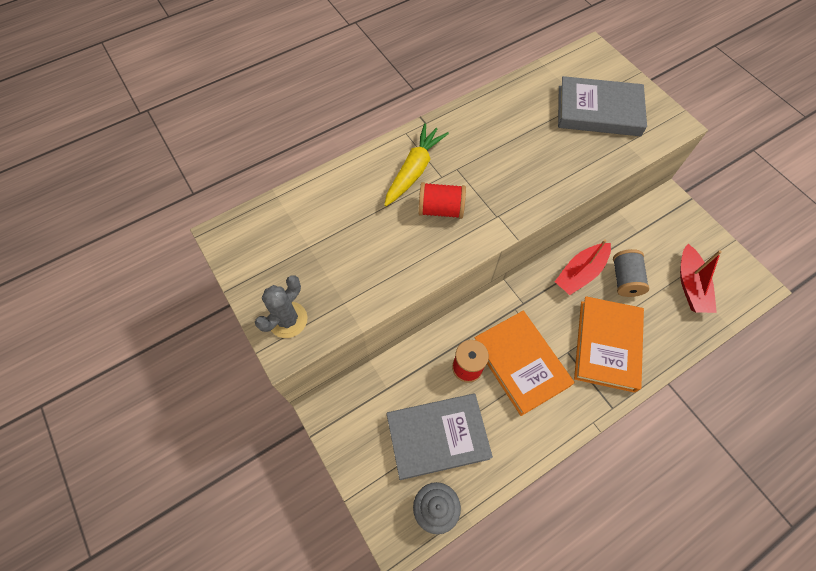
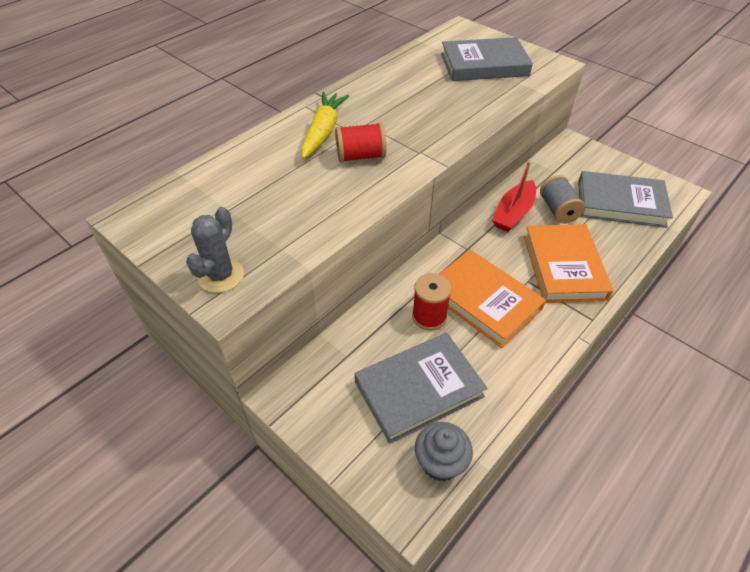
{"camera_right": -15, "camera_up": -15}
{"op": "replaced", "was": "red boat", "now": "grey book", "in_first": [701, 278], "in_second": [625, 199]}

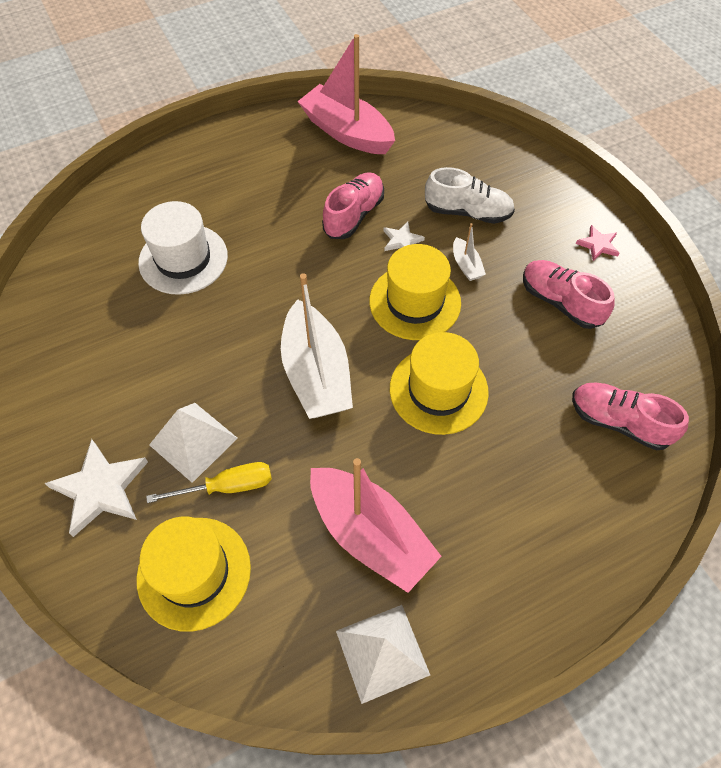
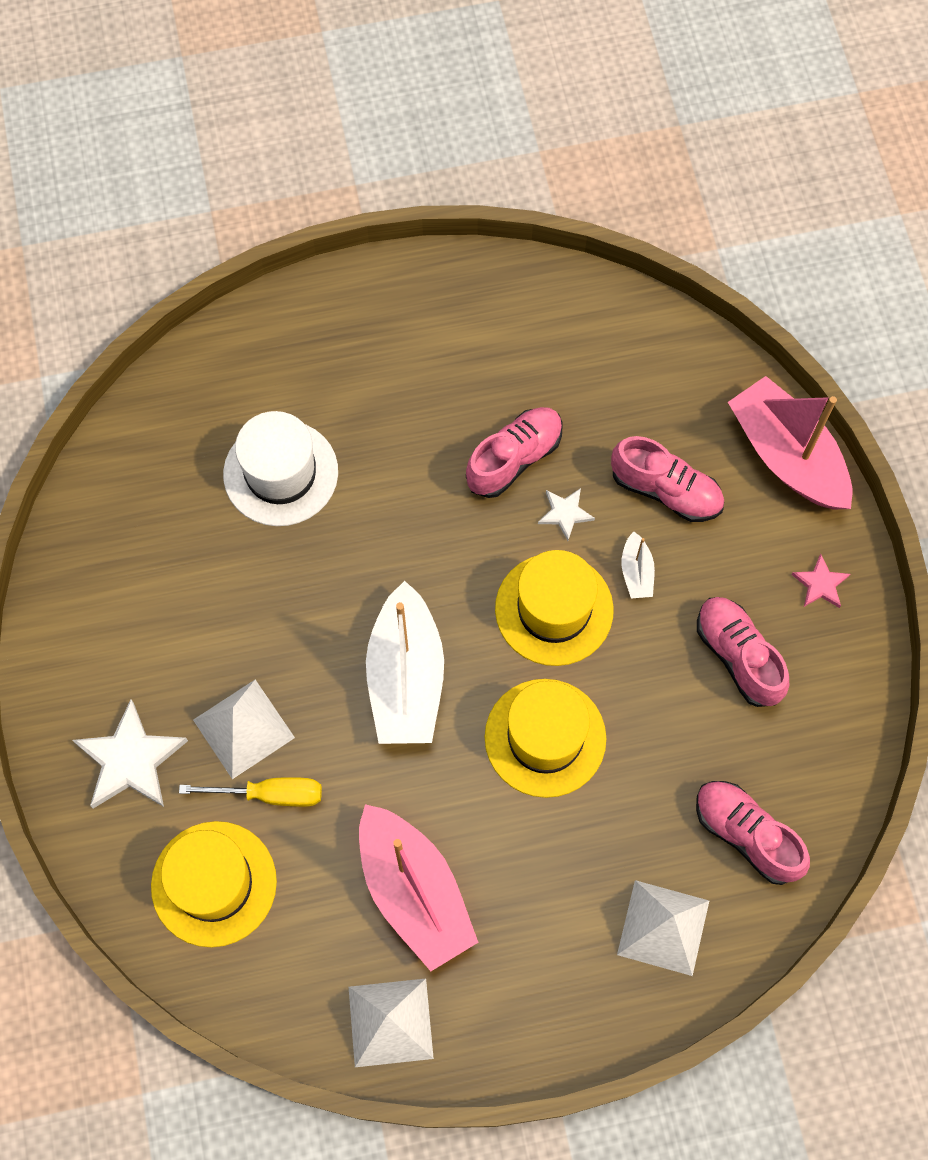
{"camera_right": 15, "camera_up": 10}
{"op": "moved", "was": "pink boat", "in_first": [346, 94], "in_second": [790, 443]}
{"op": "recoloured", "was": "white shoe", "now": "pink shoe", "in_first": [470, 195], "in_second": [667, 479]}
{"op": "added", "now": "white pyramid", "in_second": [663, 928]}

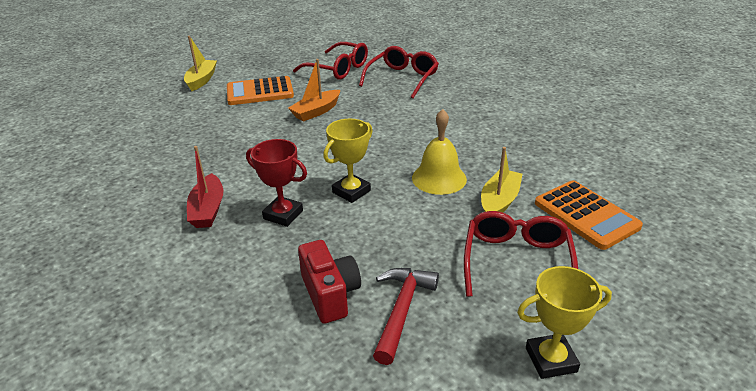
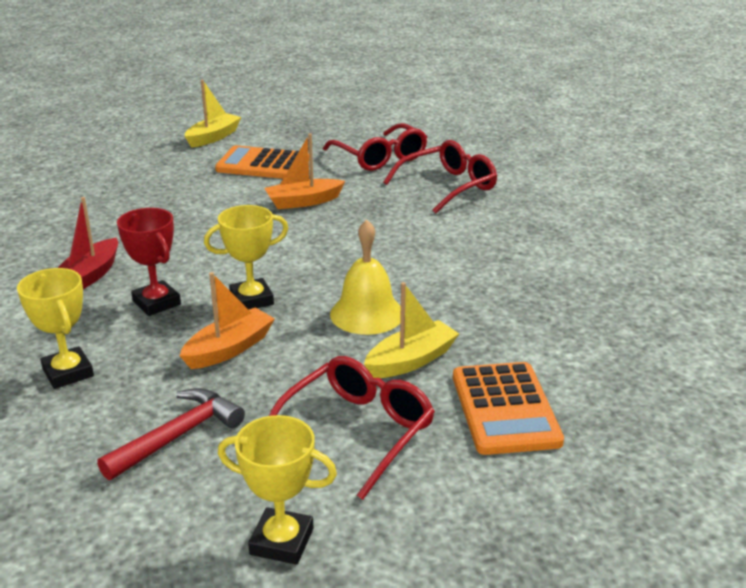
{"camera_right": 25, "camera_up": -5}
{"op": "removed", "was": "red camera", "in_first": [329, 282]}
{"op": "added", "now": "yellow trophy", "in_second": [55, 328]}
{"op": "added", "now": "orange boat", "in_second": [227, 320]}

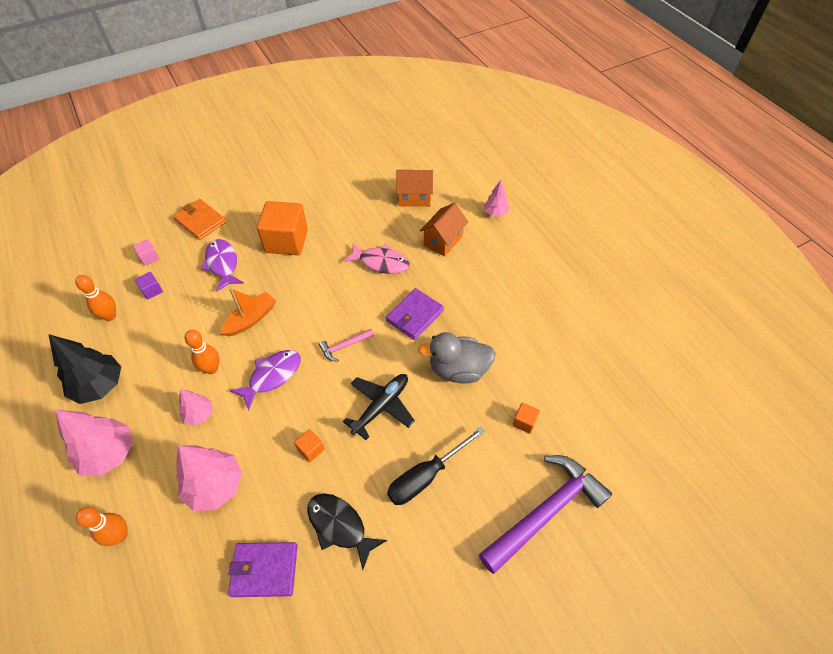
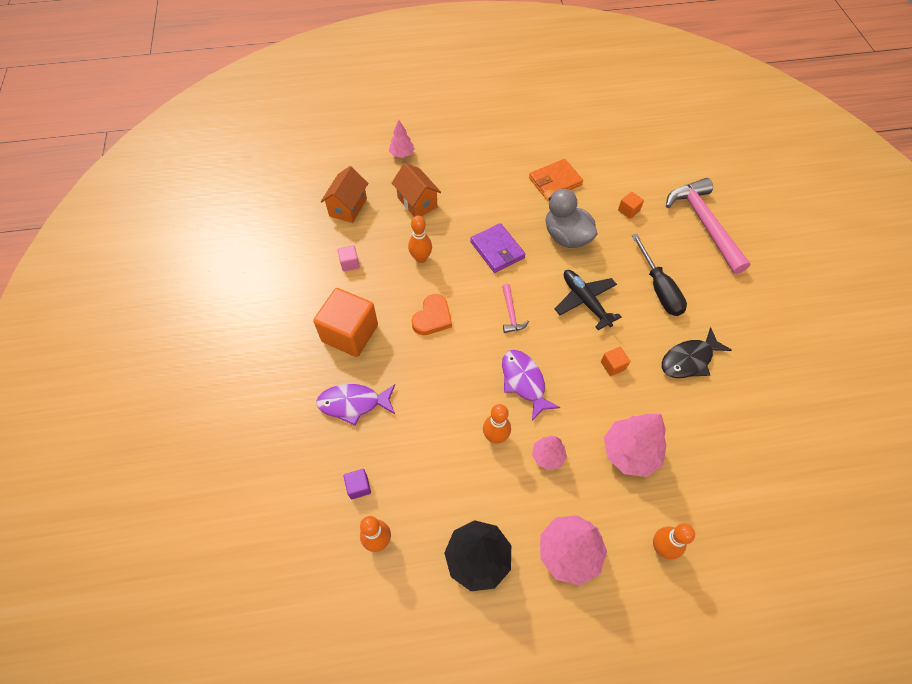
{"camera_right": -70, "camera_up": 5}
{"op": "moved", "was": "pink cube", "in_first": [146, 252], "in_second": [349, 258]}
{"op": "moved", "was": "orange wallet", "in_first": [199, 219], "in_second": [556, 179]}
{"op": "removed", "was": "orange boat", "in_first": [248, 312]}
{"op": "removed", "was": "purple wallet", "in_first": [263, 569]}
{"op": "replaced", "was": "pink fish", "now": "orange bowling pin", "in_first": [376, 258], "in_second": [420, 239]}
{"op": "turned", "was": "grey duck", "in_first": [457, 358], "in_second": [571, 218], "clockwise": 120}
{"op": "recoloured", "was": "purple hammer", "now": "pink hammer", "in_first": [545, 514], "in_second": [708, 226]}
{"op": "added", "now": "orange heart", "in_second": [432, 314]}

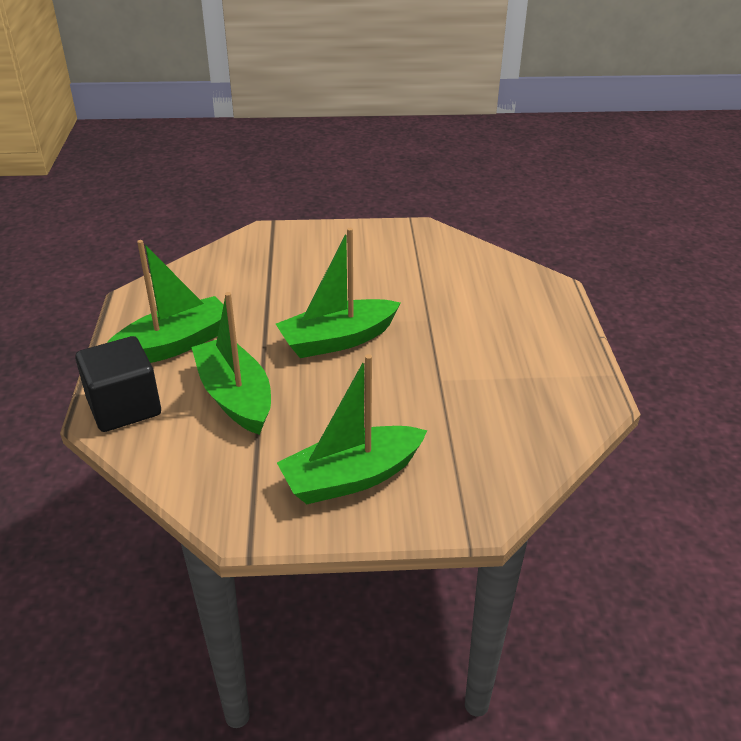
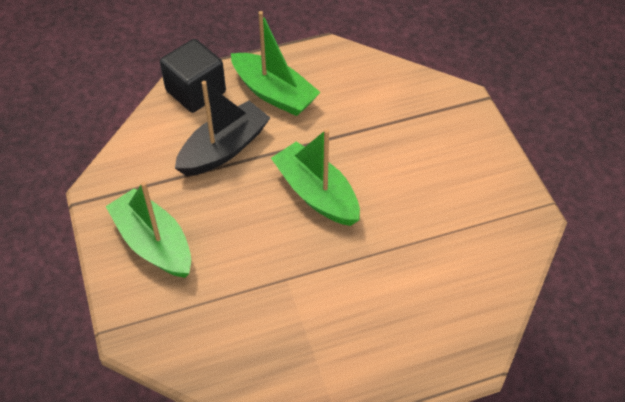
{"camera_right": 75, "camera_up": 15}
{"op": "recoloured", "was": "green boat", "now": "black boat", "in_first": [231, 363], "in_second": [222, 128]}

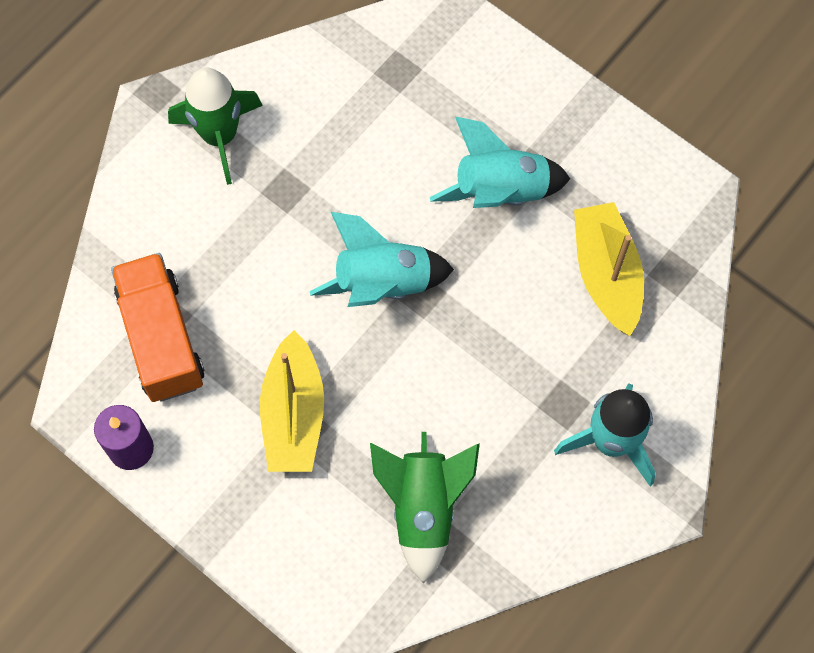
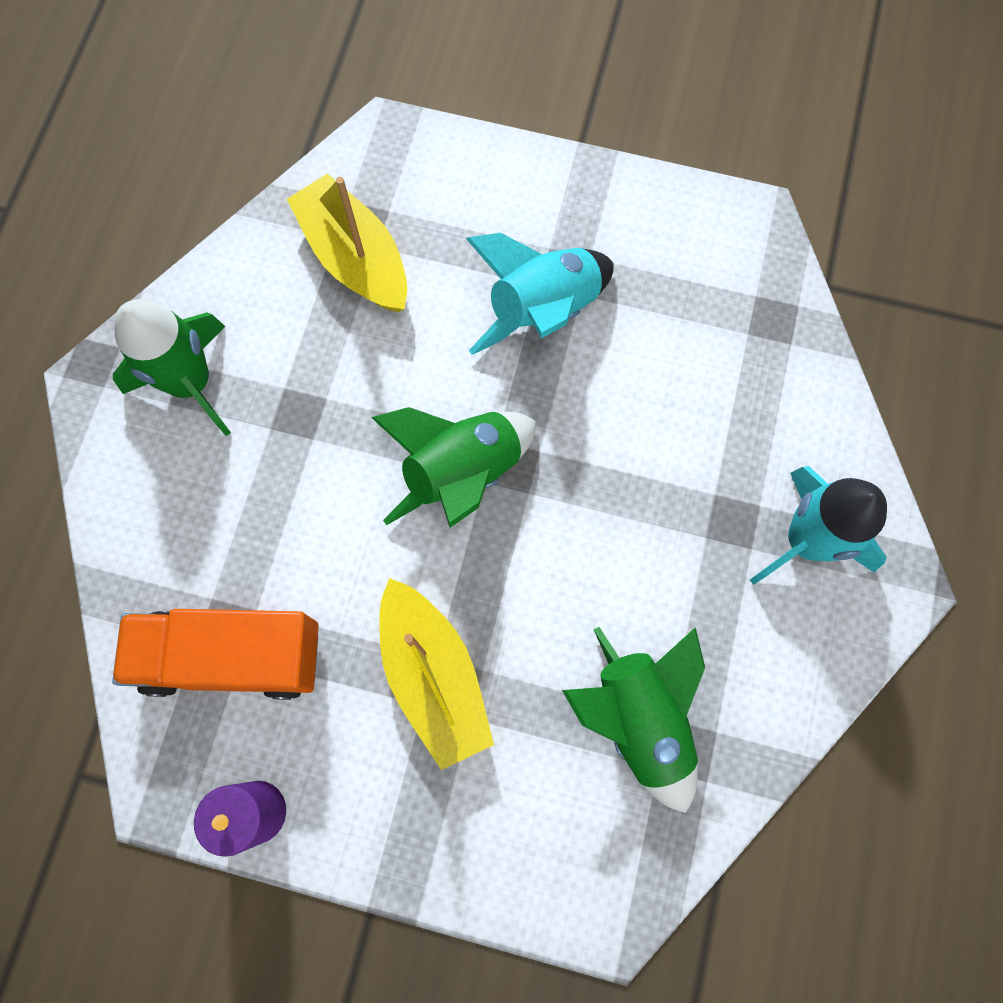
{"camera_right": -25, "camera_up": 5}
{"op": "turned", "was": "orange truck", "in_first": [158, 327], "in_second": [215, 654], "clockwise": -45}
{"op": "recoloured", "was": "turquoise rocket", "now": "green rocket", "in_first": [382, 259], "in_second": [453, 467]}
{"op": "moved", "was": "yellow boat", "in_first": [609, 269], "in_second": [347, 242]}

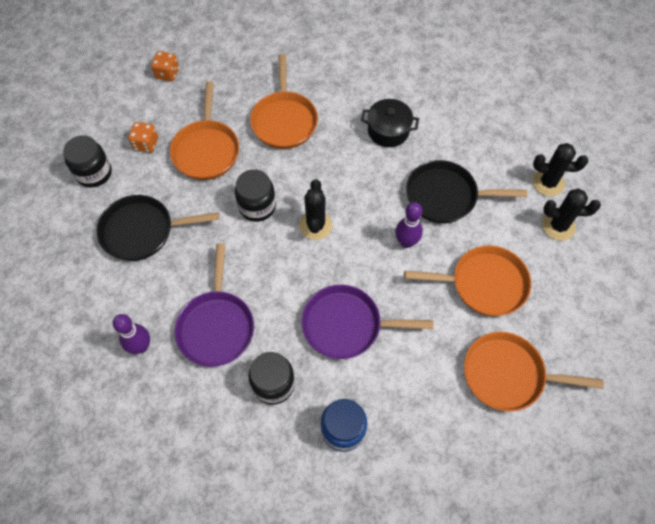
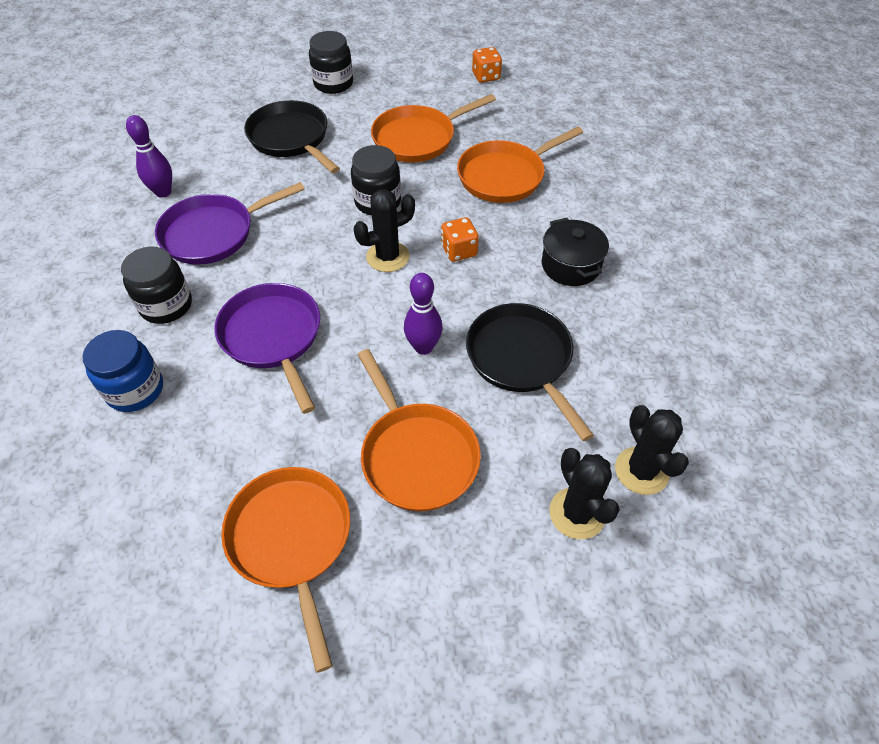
{"camera_right": 60, "camera_up": -10}
{"op": "moved", "was": "orange dice", "in_first": [143, 137], "in_second": [460, 239]}

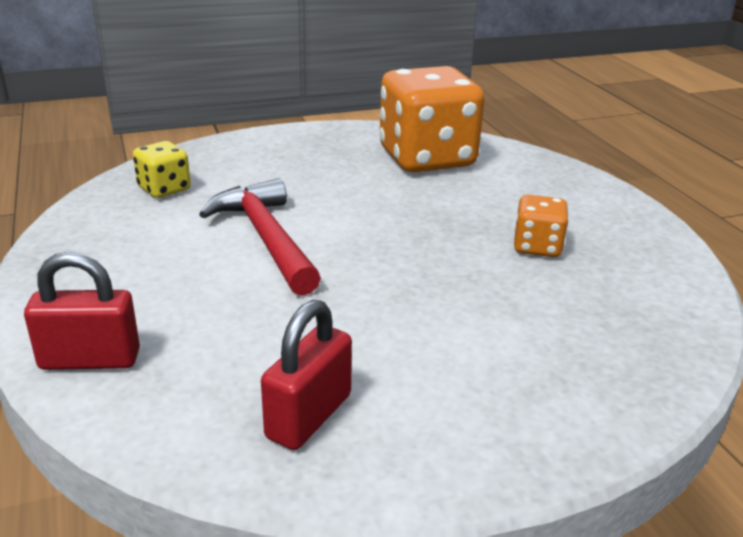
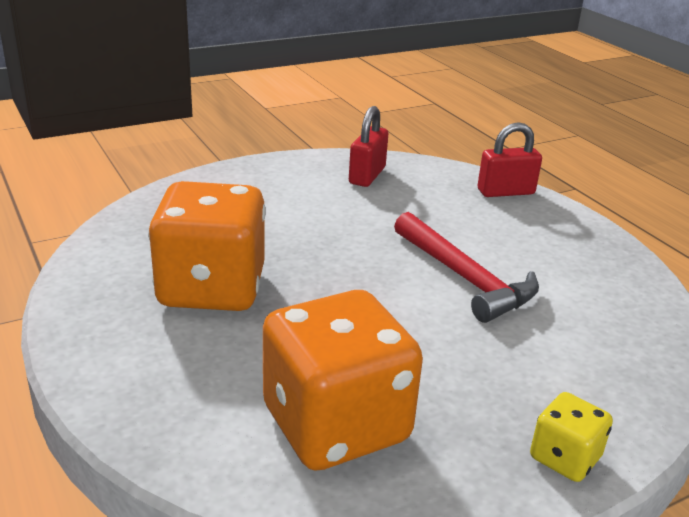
{"camera_right": 170, "camera_up": 0}
{"op": "moved", "was": "yellow dice", "in_first": [162, 169], "in_second": [571, 437]}
{"op": "resized", "was": "orange dice", "in_first": [541, 226], "in_second": [207, 246], "ratio": 2.14}

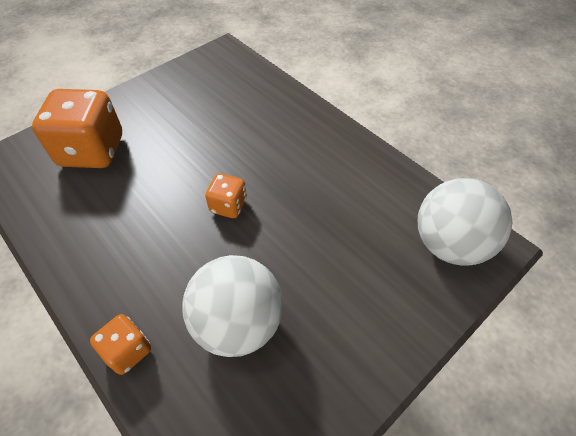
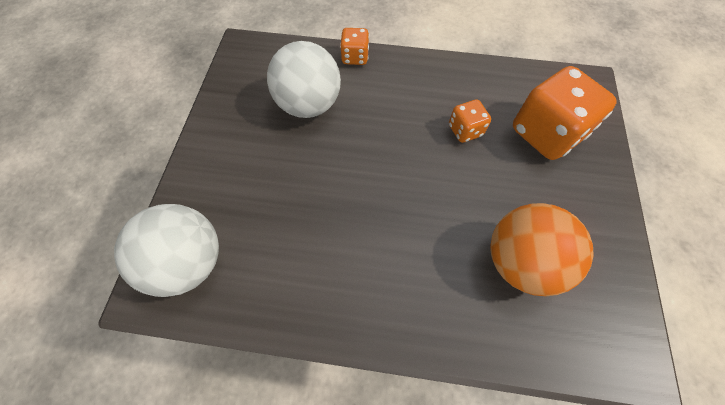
{"camera_right": 140, "camera_up": 10}
{"op": "moved", "was": "orange dice", "in_first": [226, 195], "in_second": [470, 121]}
{"op": "added", "now": "orange ball", "in_second": [542, 249]}

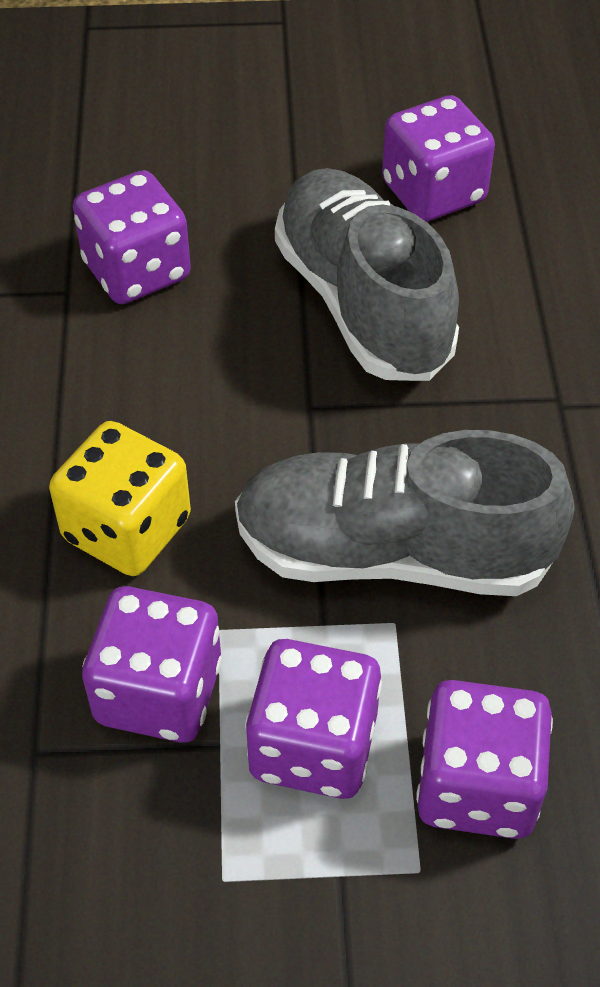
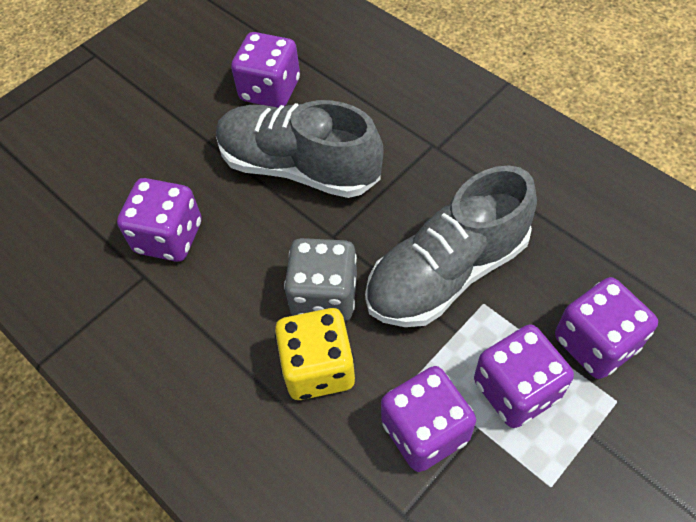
{"camera_right": -40, "camera_up": 5}
{"op": "added", "now": "grey dice", "in_second": [320, 279]}

